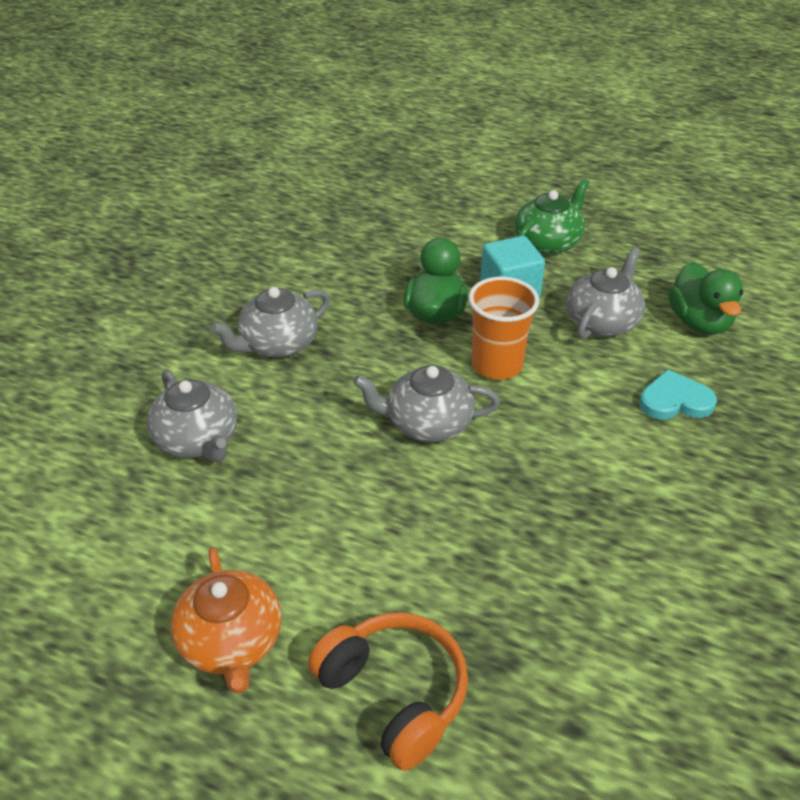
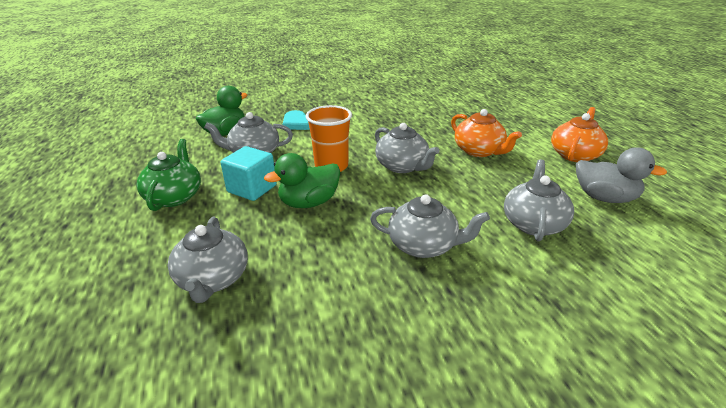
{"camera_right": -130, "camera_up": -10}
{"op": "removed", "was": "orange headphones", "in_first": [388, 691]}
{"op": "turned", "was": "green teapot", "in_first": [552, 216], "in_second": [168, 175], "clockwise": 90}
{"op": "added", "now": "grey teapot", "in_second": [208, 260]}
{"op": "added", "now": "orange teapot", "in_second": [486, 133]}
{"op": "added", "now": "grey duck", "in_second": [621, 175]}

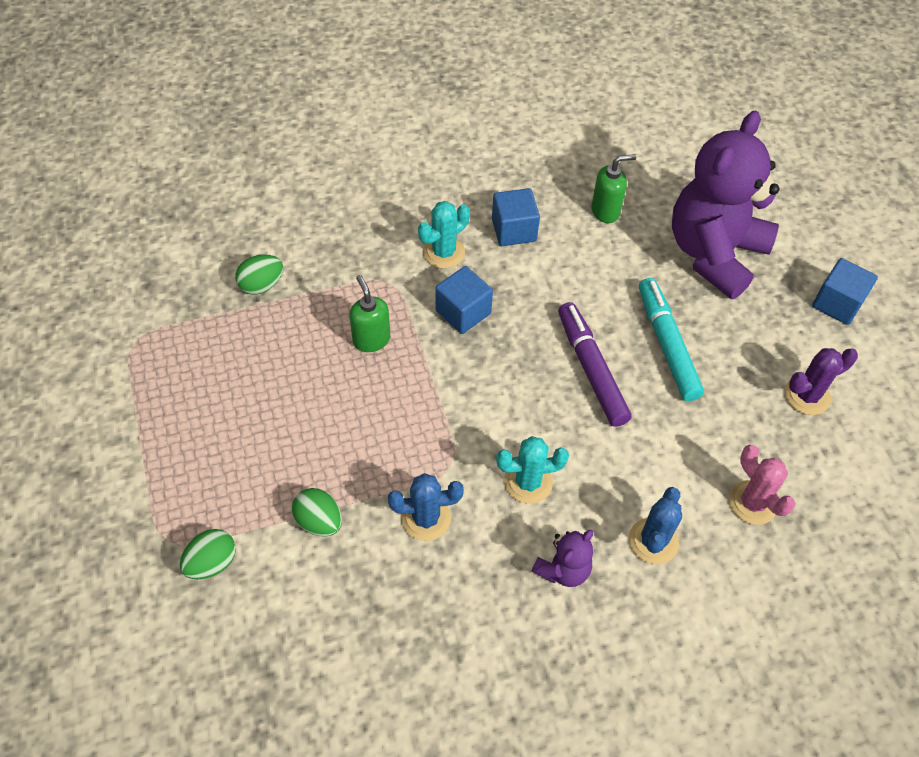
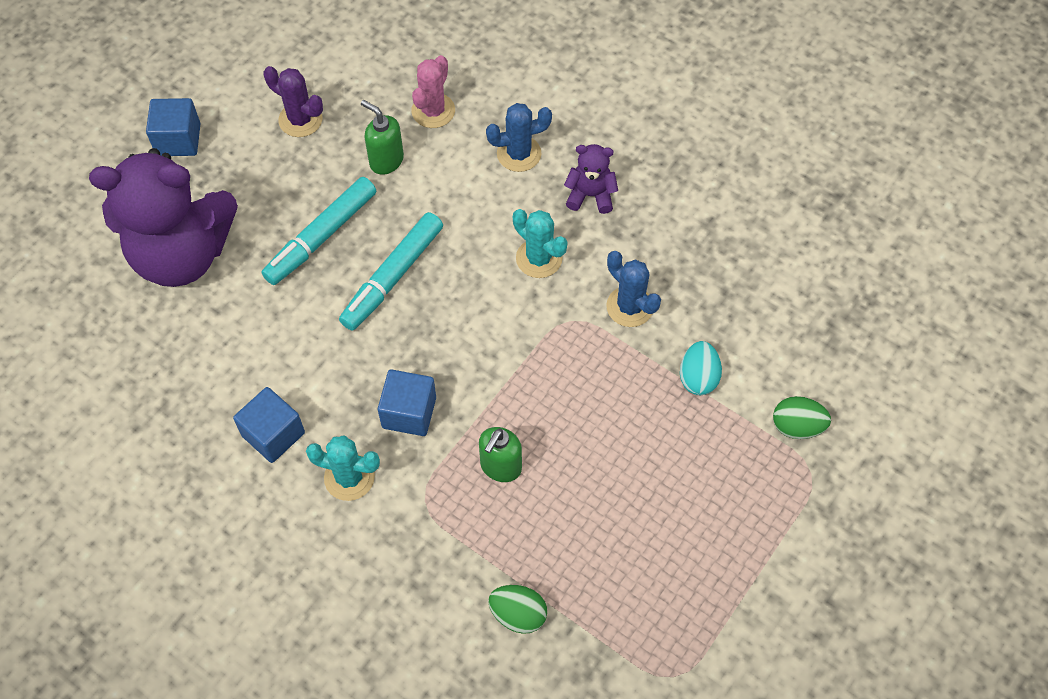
{"camera_right": -125, "camera_up": 5}
{"op": "recoloured", "was": "green egg", "now": "turquoise egg", "in_first": [317, 512], "in_second": [701, 368]}
{"op": "recoloured", "was": "purple marker", "now": "turquoise marker", "in_first": [595, 364], "in_second": [391, 271]}
{"op": "moved", "was": "green soap dispenser", "in_first": [613, 188], "in_second": [382, 137]}

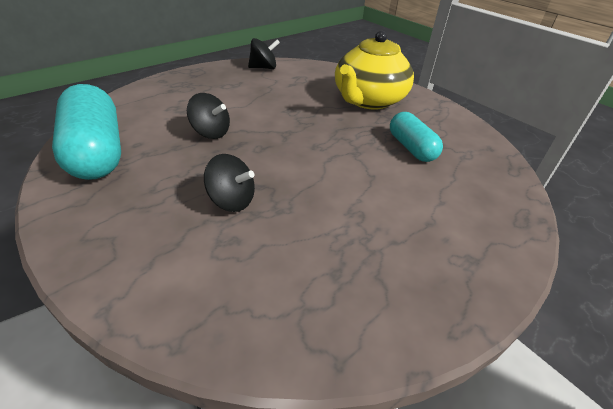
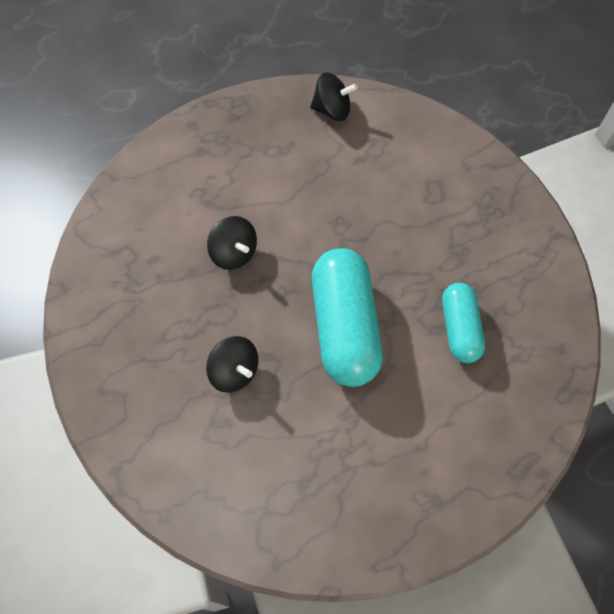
{"camera_right": 20, "camera_up": 25}
{"op": "moved", "was": "turquoise capsule", "in_first": [86, 132], "in_second": [347, 317]}
{"op": "removed", "was": "yellow teapot", "in_first": [374, 70]}

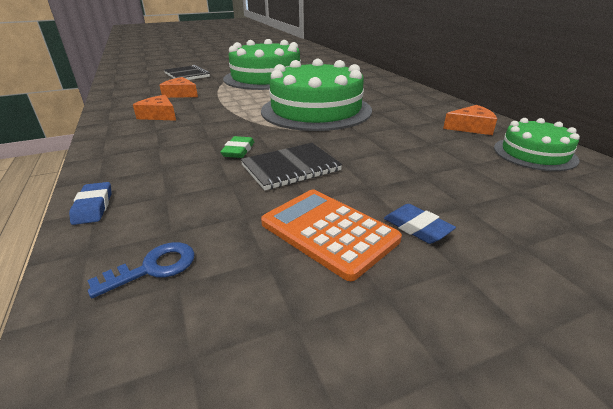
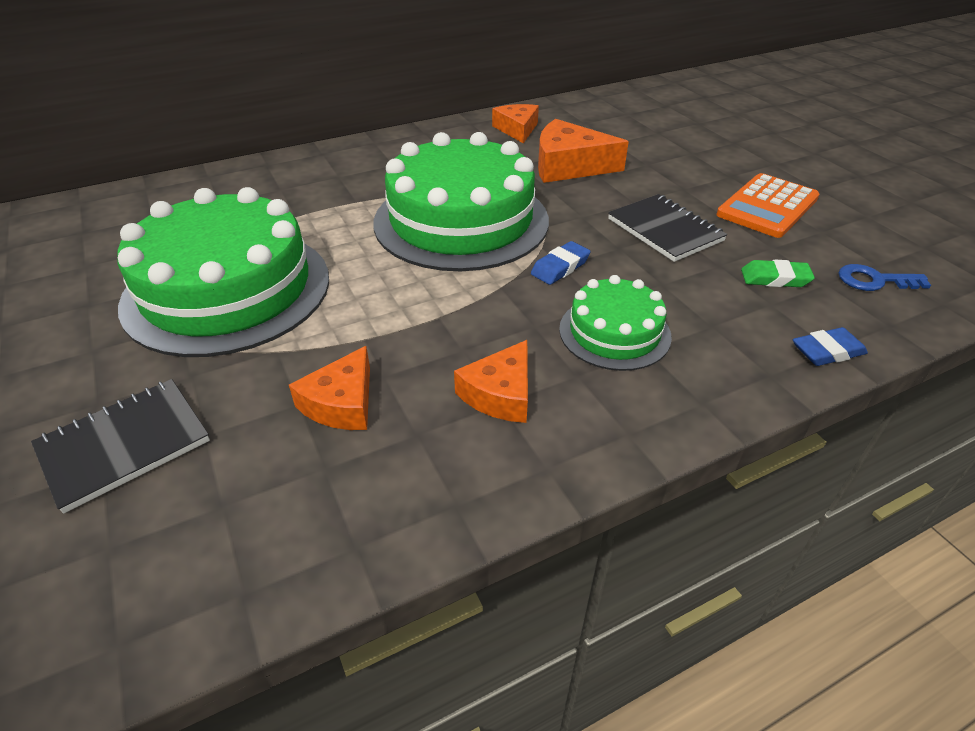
{"camera_right": -95, "camera_up": 10}
{"op": "turned", "was": "blue key", "in_first": [141, 270], "in_second": [885, 277], "clockwise": -45}
{"op": "moved", "was": "green eraser", "in_first": [237, 147], "in_second": [778, 273]}
{"op": "moved", "was": "blue eraser", "in_first": [420, 224], "in_second": [561, 263]}
{"op": "moved", "was": "green cake", "in_first": [537, 144], "in_second": [615, 323]}
{"op": "added", "now": "orange cheese", "in_second": [583, 151]}

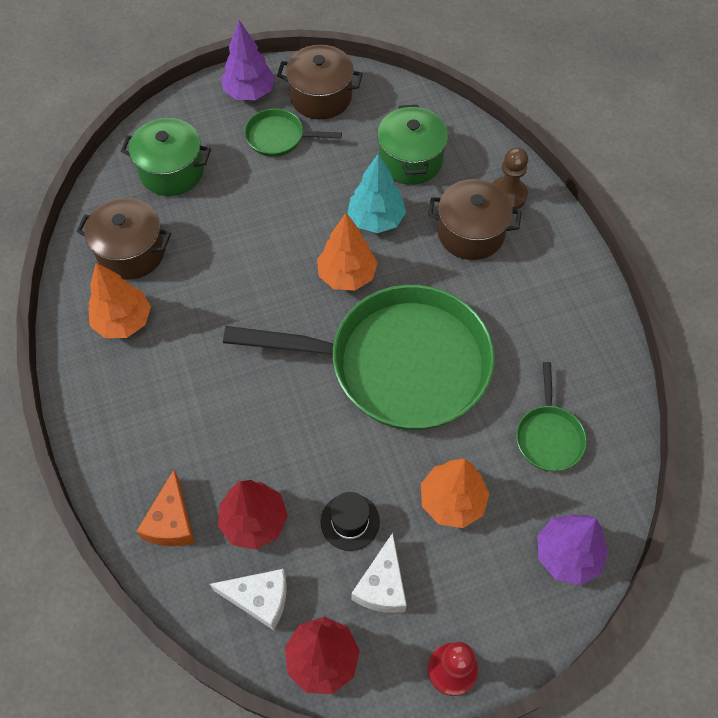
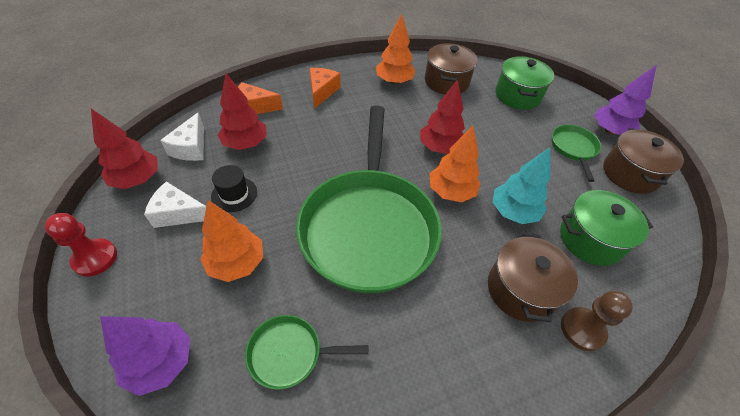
{"camera_right": 85, "camera_up": -10}
{"op": "added", "now": "orange cheese", "in_second": [325, 88]}
{"op": "added", "now": "red tree", "in_second": [442, 116]}

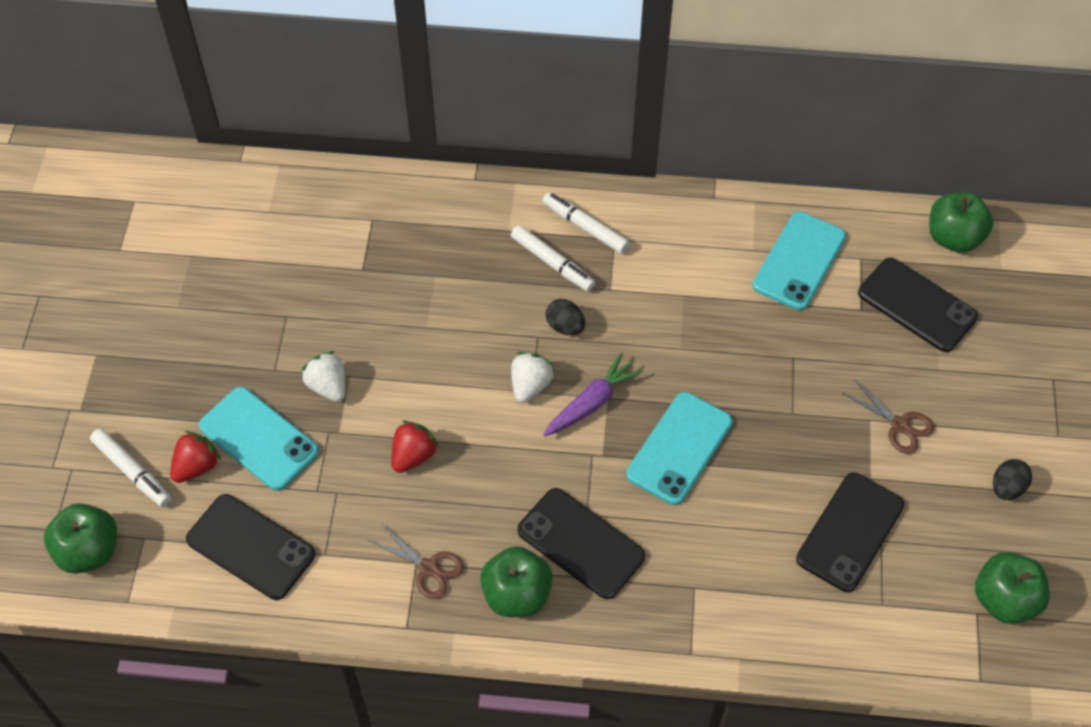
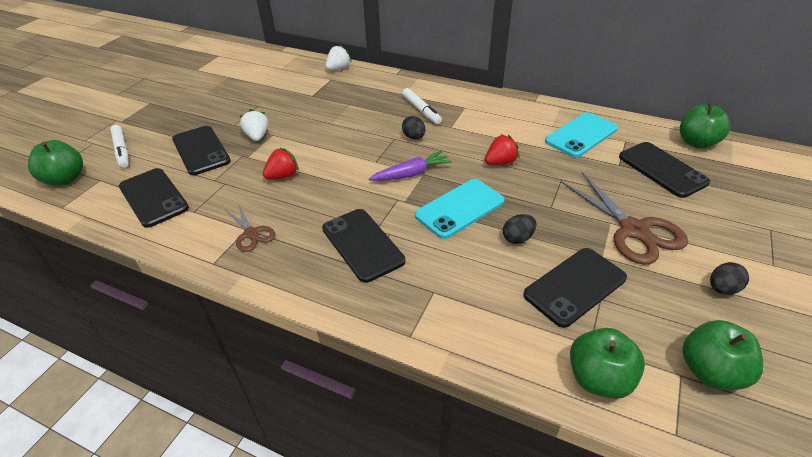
{"camera_right": 20, "camera_up": -15}
{"op": "moved", "was": "red strawberry", "in_first": [195, 457], "in_second": [502, 149]}
{"op": "recoloured", "was": "turquoise phone", "now": "black phone", "in_first": [259, 439], "in_second": [201, 150]}
{"op": "moved", "was": "green apple", "in_first": [516, 581], "in_second": [607, 363]}
{"op": "moved", "was": "white strawberry", "in_first": [533, 377], "in_second": [338, 57]}
{"op": "removed", "was": "white marker", "in_first": [586, 223]}
{"op": "resized", "was": "brown scissors", "in_first": [888, 417], "in_second": [624, 218], "ratio": 1.85}
{"op": "added", "now": "black egg", "in_second": [519, 229]}

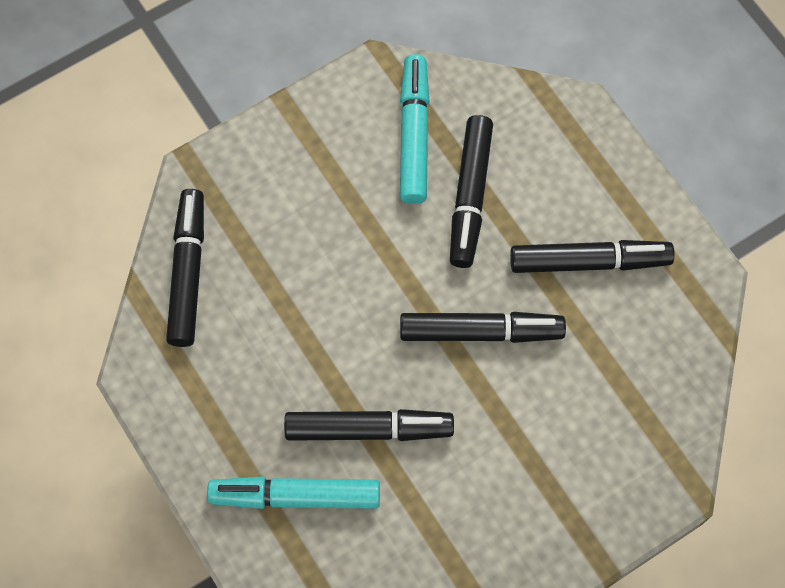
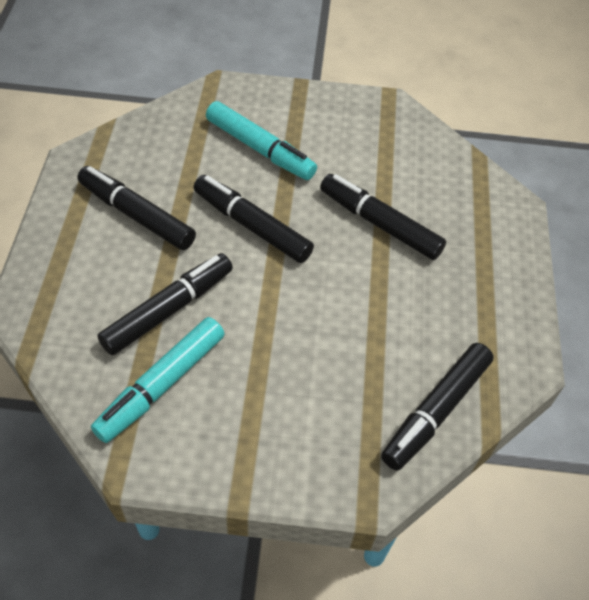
{"camera_right": -145, "camera_up": -15}
{"op": "moved", "was": "turquoise marker", "in_first": [293, 493], "in_second": [261, 140]}

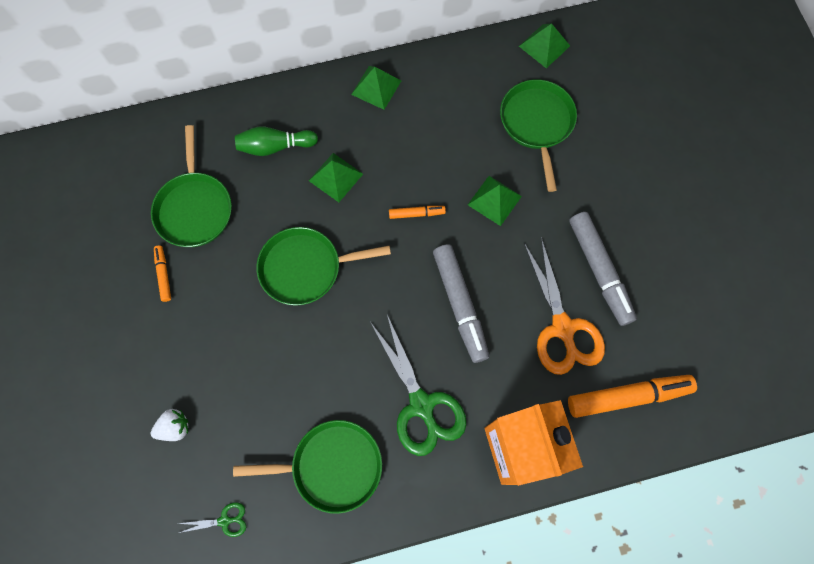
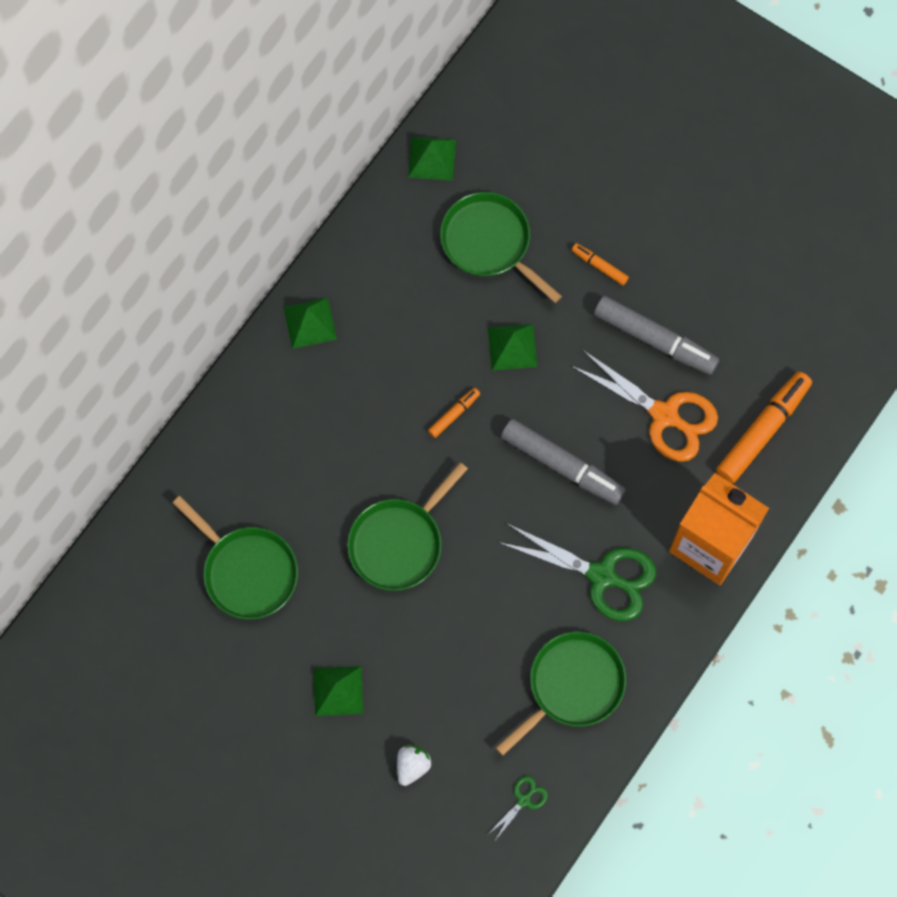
{"camera_right": -40, "camera_up": 0}
{"op": "moved", "was": "orange marker", "in_first": [162, 273], "in_second": [600, 264]}
{"op": "removed", "was": "green bowling pin", "in_first": [276, 141]}
{"op": "moved", "was": "green pyramid", "in_first": [336, 177], "in_second": [338, 691]}

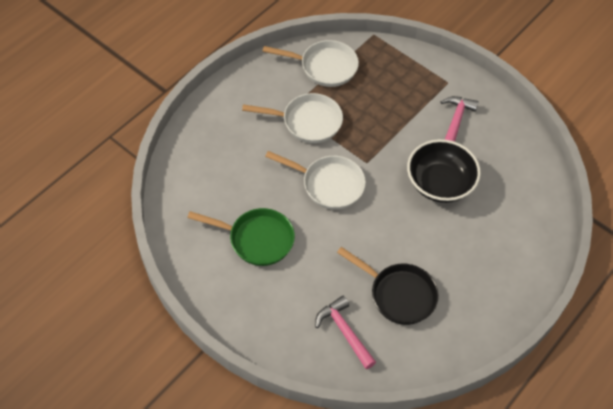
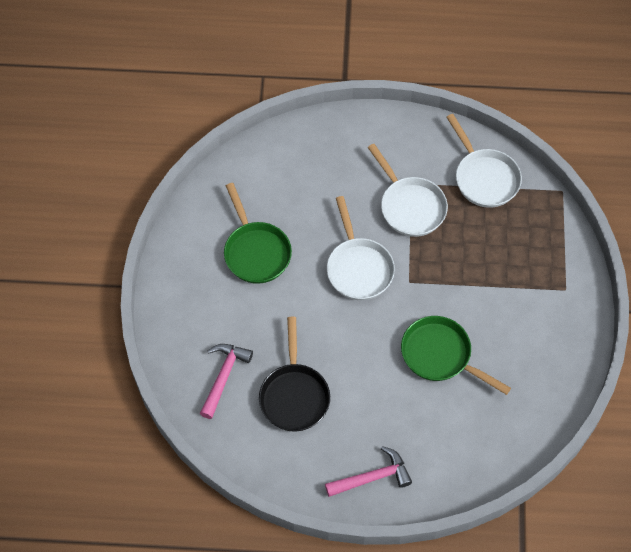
{"camera_right": 55, "camera_up": 5}
{"op": "replaced", "was": "black bowl", "now": "green pan", "in_first": [444, 171], "in_second": [456, 355]}
{"op": "moved", "was": "pink hammer", "in_first": [460, 119], "in_second": [368, 471]}

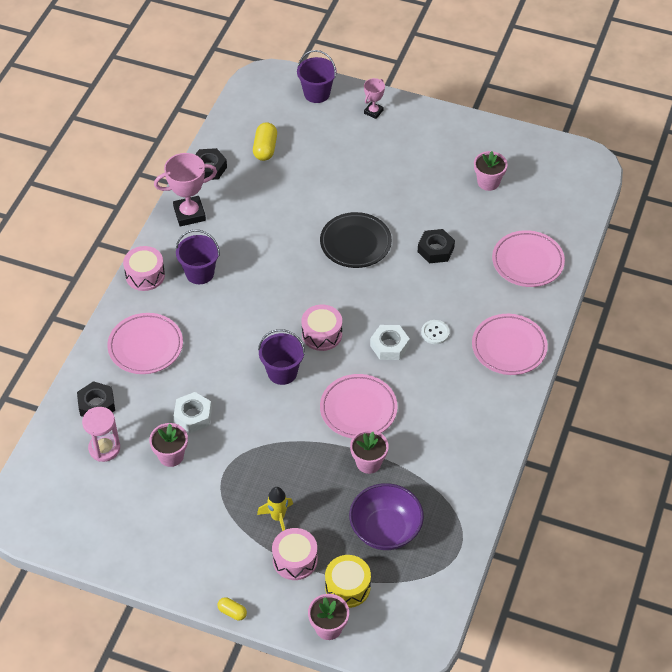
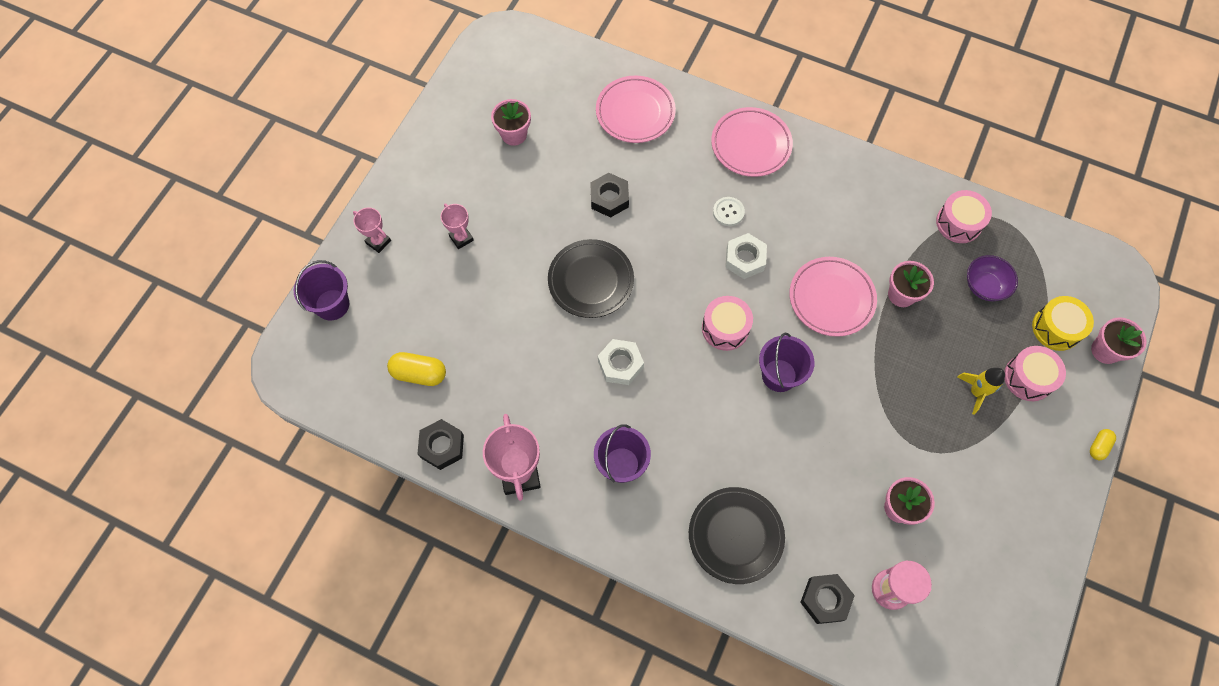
{"camera_right": -85, "camera_up": 15}
{"op": "recoloured", "was": "pink plate", "now": "black plate", "in_first": [145, 343], "in_second": [737, 535]}
{"op": "moved", "was": "pink drum", "in_first": [144, 268], "in_second": [964, 216]}
{"op": "moved", "was": "white nut", "in_first": [193, 412], "in_second": [621, 362]}
{"op": "resized", "was": "purple bowl", "in_first": [386, 516], "in_second": [992, 278], "ratio": 0.64}
{"op": "added", "now": "pink trophy", "in_second": [457, 226]}

